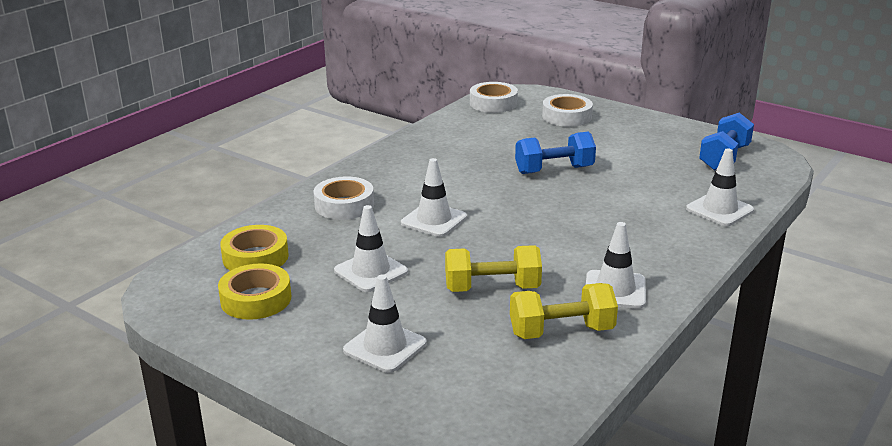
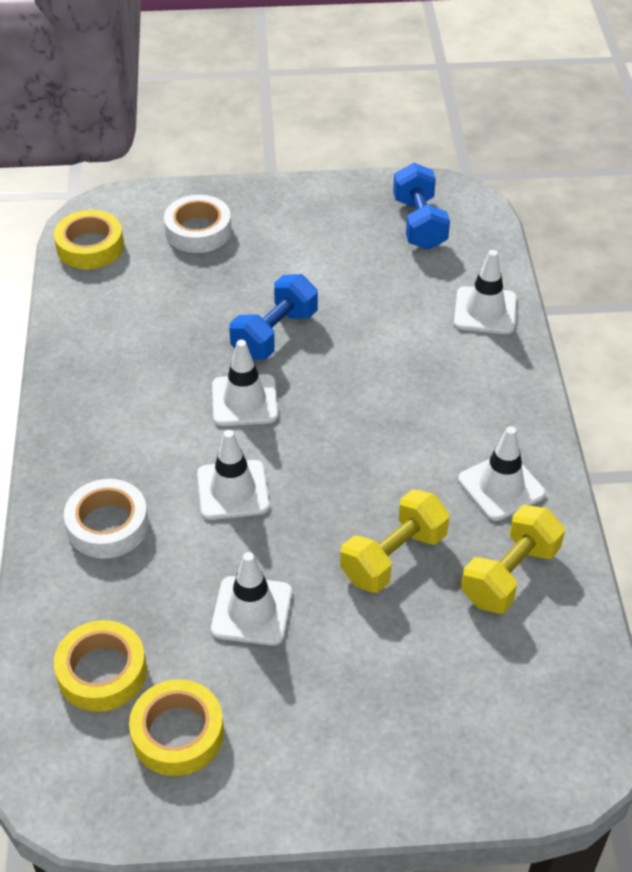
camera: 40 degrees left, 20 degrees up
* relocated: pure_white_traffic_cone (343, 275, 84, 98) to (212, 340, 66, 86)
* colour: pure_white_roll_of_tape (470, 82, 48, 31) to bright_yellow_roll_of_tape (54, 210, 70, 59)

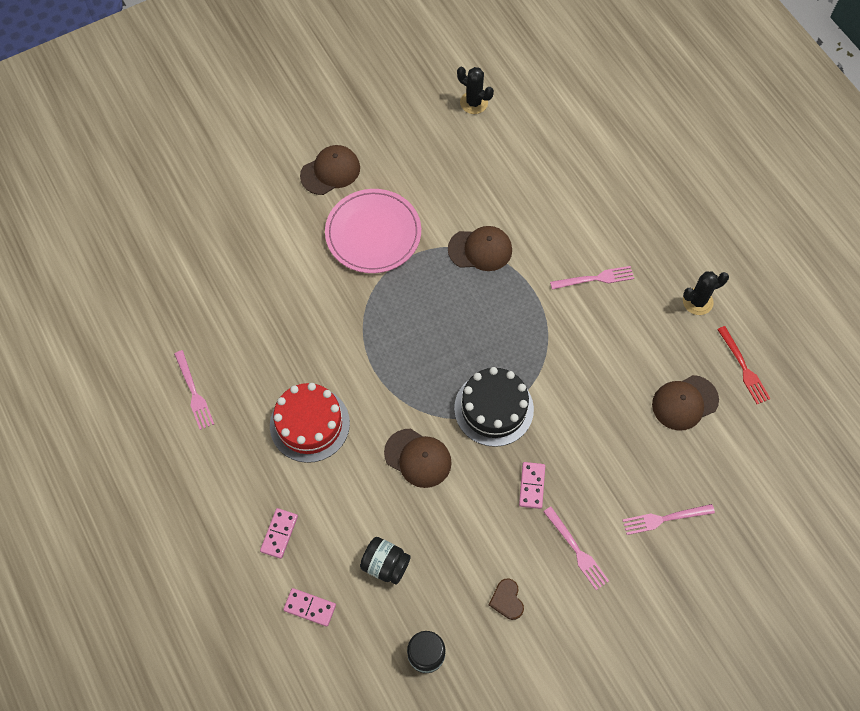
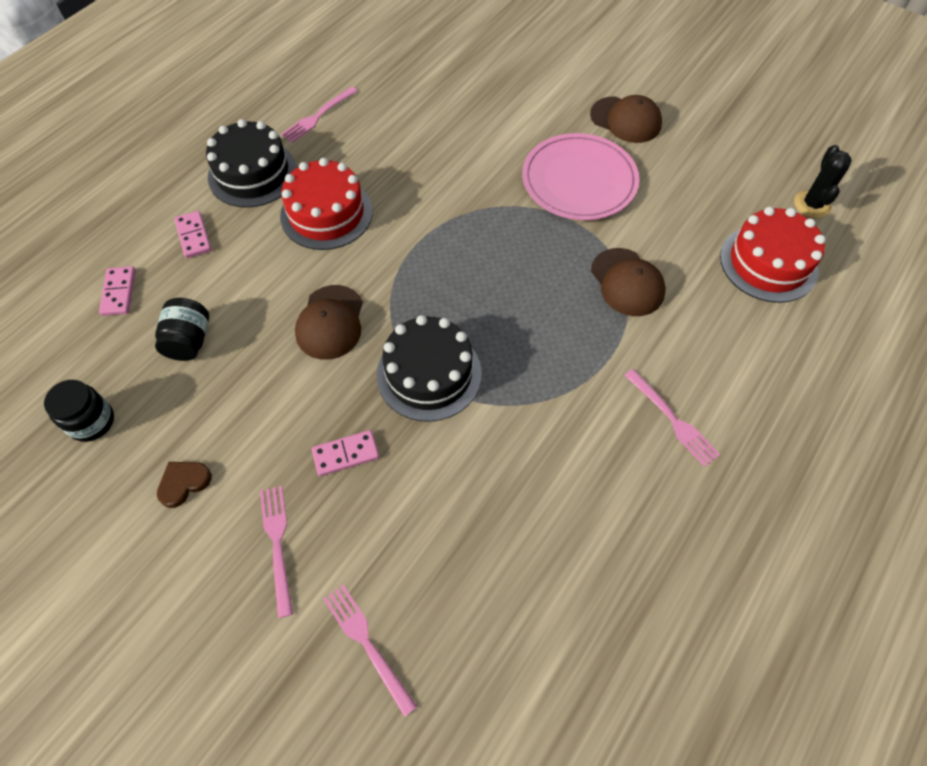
camera: 65 degrees right, 5 degrees down
* missing: brown_cap (652, 375, 67, 56)
* missing: ebony_prickly_plant (683, 271, 46, 44)
* missing: crimson_table_fork (717, 326, 54, 78)
* appeared: ebony_gateau (206, 119, 91, 89)
* appeared: crimson_gateau (720, 207, 106, 96)
* spun: rosy_domino_piece (260, 508, 38, 51) = (174, 211, 38, 47) 75 degrees clockwise
* spun: rosy_table_fork (543, 506, 66, 84) = (260, 486, 33, 132) 135 degrees clockwise

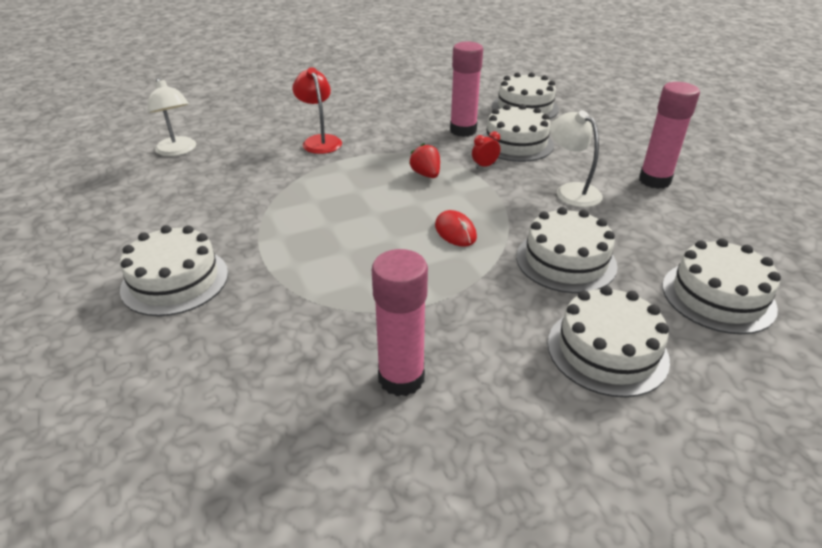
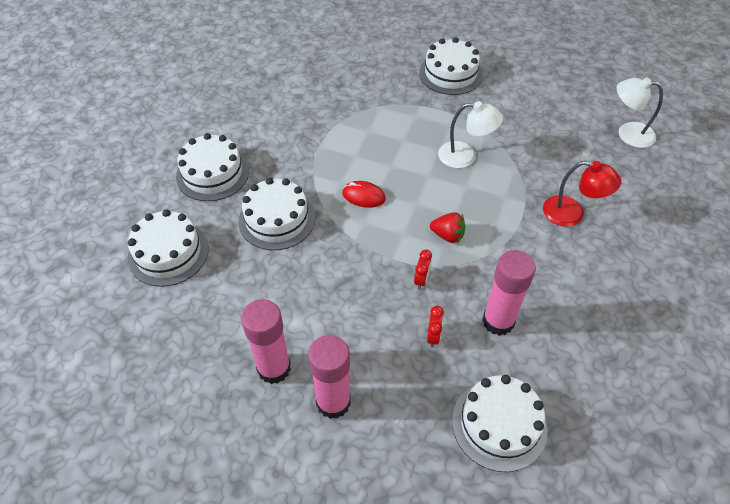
camera: 135 degrees right, 15 degrees up
* relocated: rosy_stick_of_glue (372, 249, 56, 147) to (308, 335, 43, 84)
* relocated: pure_white_reading_lamp (550, 110, 53, 97) to (438, 101, 65, 67)
* exchanged: pure_white_gateau (483, 104, 71, 58) to crimson_bedside_clock (427, 306, 17, 42)

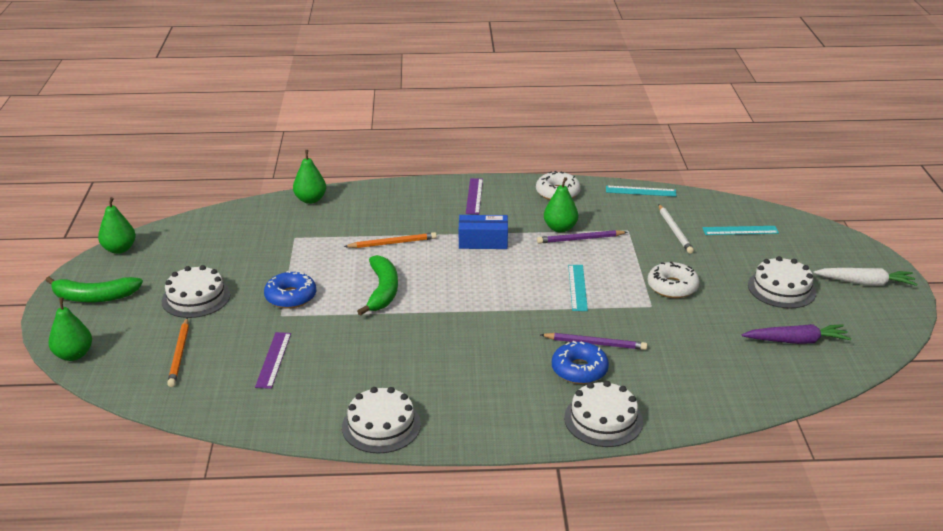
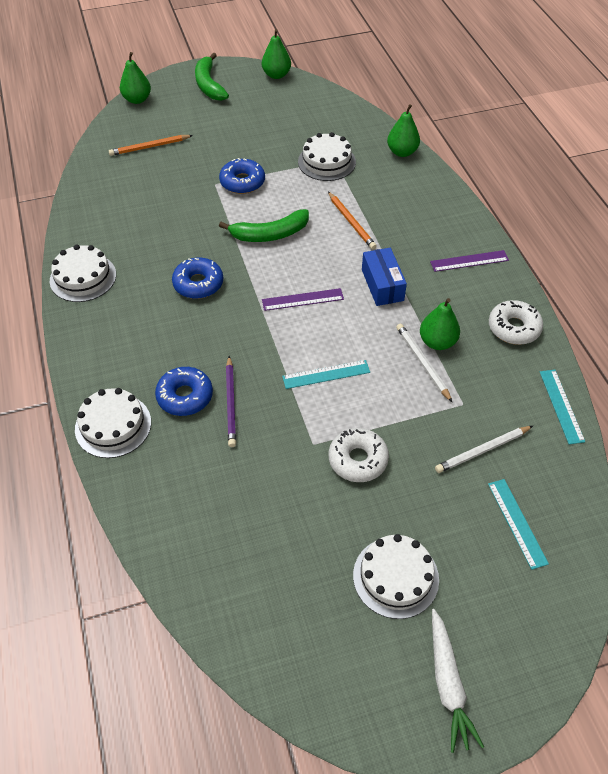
camera: 75 degrees right, 20 degrees up
* missing: royal_purple_carrot (742, 324, 109, 20)
* appeared: blue_doughnut (172, 258, 51, 41)
* relocated: pure_white_gateau (161, 265, 69, 53) to (298, 132, 58, 49)
* relocated: royal_purple_measuring_stick (255, 332, 36, 57) to (262, 288, 82, 23)
* colour: royal_purple_pencil (537, 230, 90, 14) to pure_white_pencil (396, 324, 57, 79)

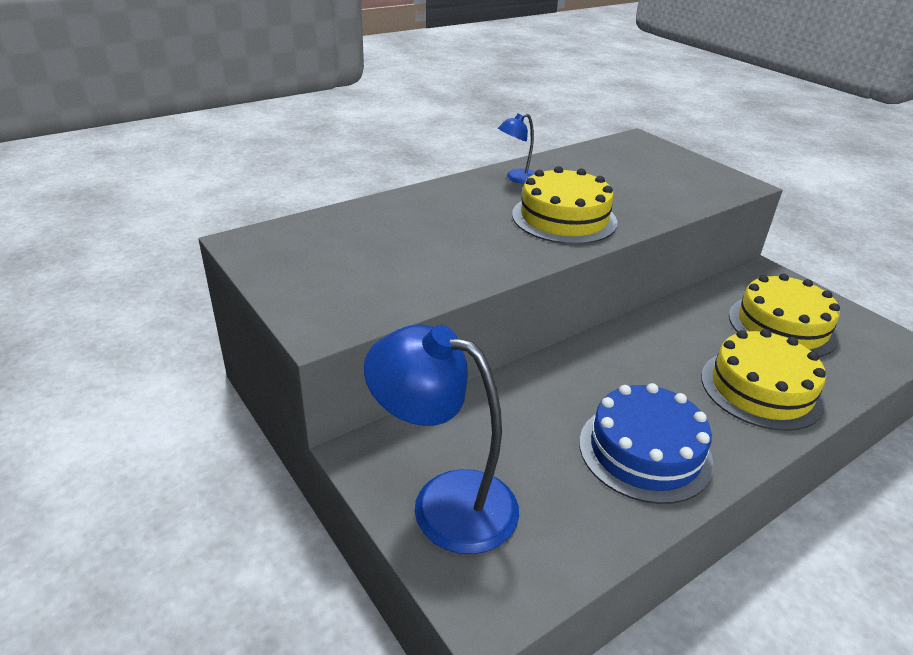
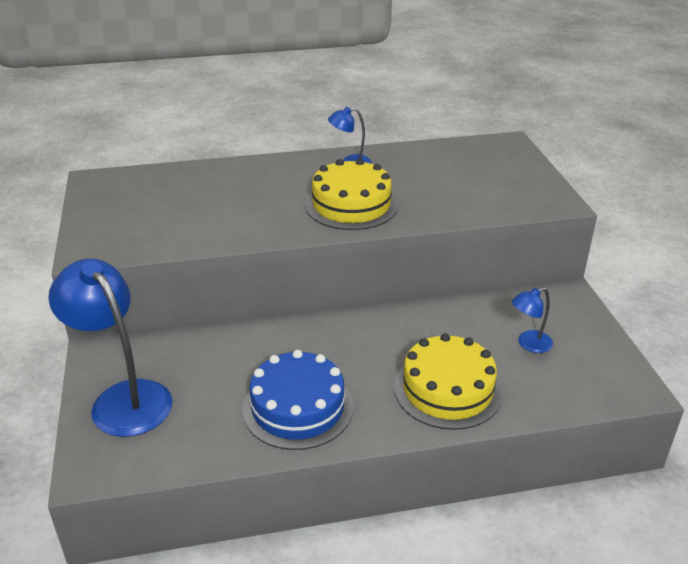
camera: 25 degrees right, 0 degrees up
* exchanged: bright_yellow_gateau (729, 274, 111, 83) to blue_reading_lamp (512, 287, 41, 66)

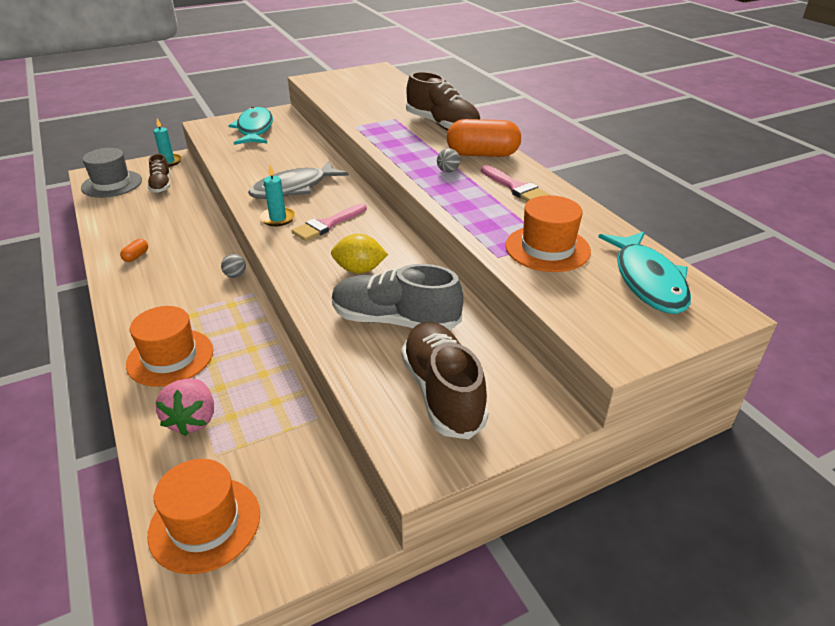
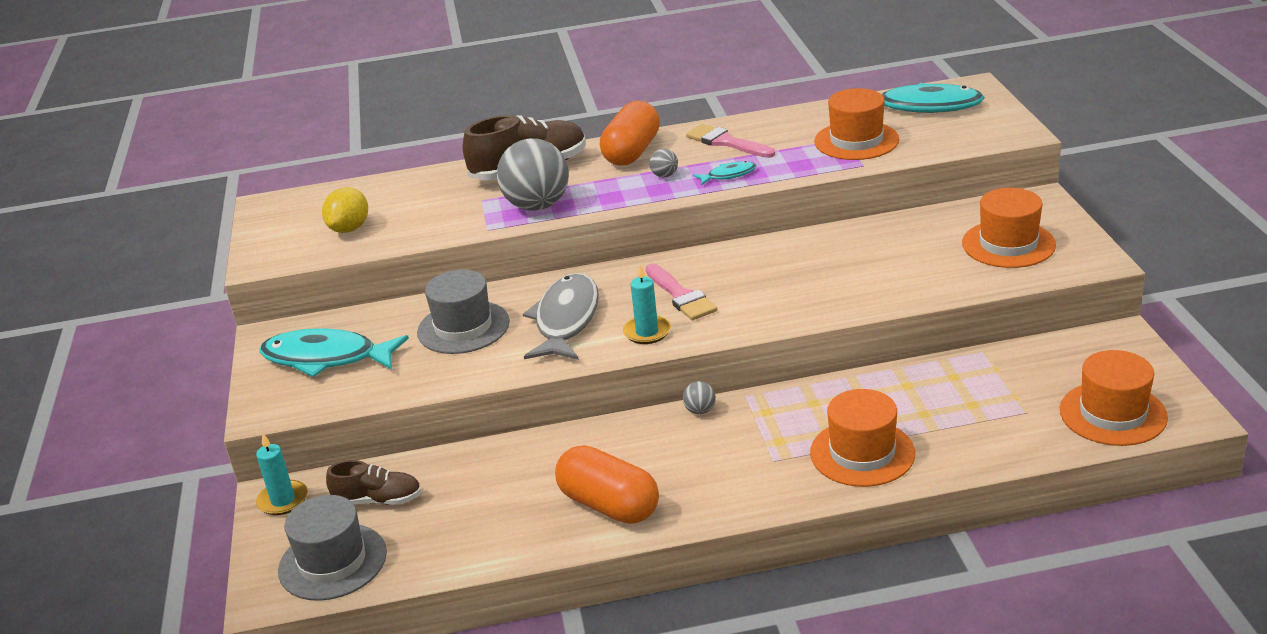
camera: 70 degrees left, 5 degrees down
* missing: rosy_berry (156, 378, 58, 58)
* missing: gray_shoe (332, 264, 131, 67)
* appeared: gray_top_hat (417, 270, 93, 84)
* appeared: gray_sphere (497, 138, 72, 72)
* appeared: turquoise_toy_fish (693, 161, 63, 25)
* relocated: bright_yellow_citrus_fruit (331, 234, 57, 40) to (322, 187, 46, 46)
* exchanged: brown_shoe (401, 322, 88, 117) to orange-coloured_top_hat (962, 188, 94, 80)
* spun: gray_toy_fish (248, 161, 101, 38) = (523, 273, 76, 87) 150 degrees counterclockwise
* spun: rosy_brush (481, 165, 69, 37) = (686, 124, 89, 34) 120 degrees counterclockwise
* size: orange-coloured_pill (120, 239, 28, 23) = (555, 445, 104, 79) x2.39

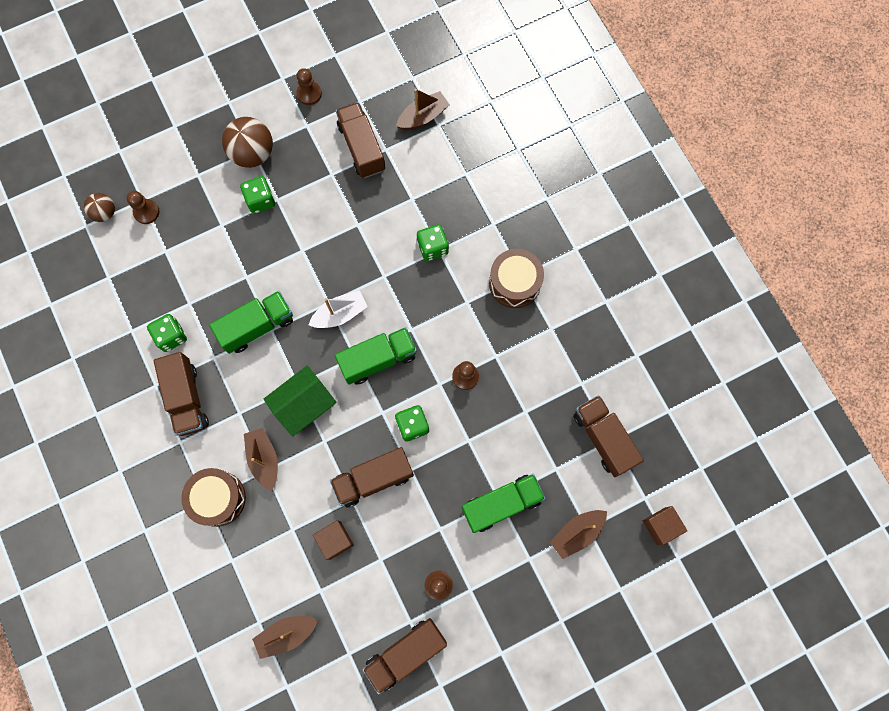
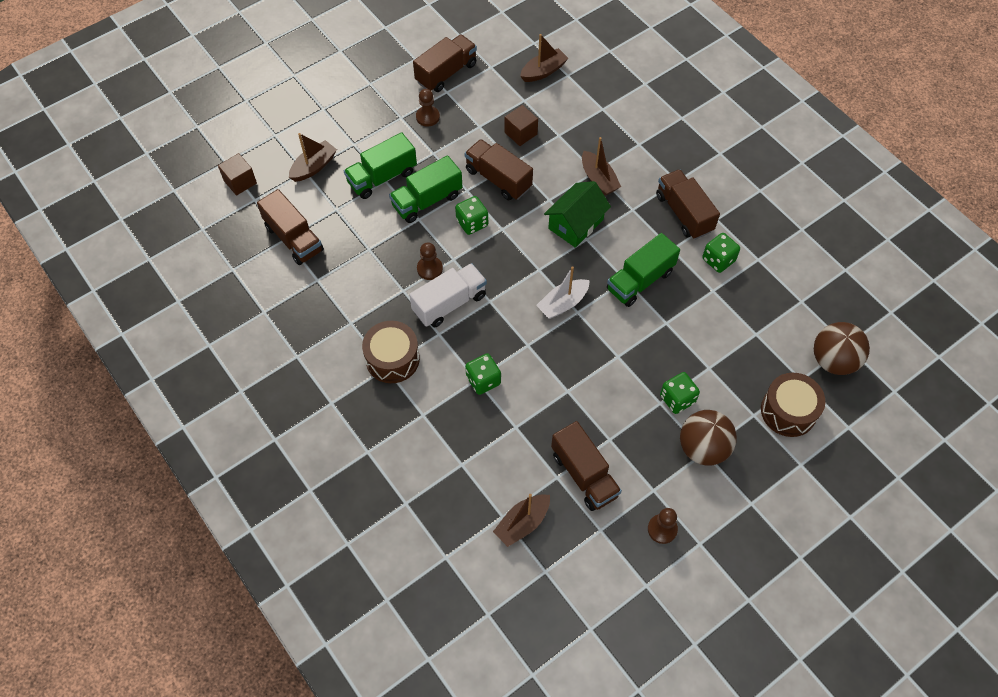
camera: 170 degrees right, 15 degrees down
* missing: brown_chess_pawn (127, 191, 32, 33)
* appeared: pure_white_toy_truck (409, 263, 78, 64)
* relocated: brown_toy_drum (181, 468, 65, 59) to (761, 373, 64, 64)
* relocated: leaf-green_toy_truck (335, 327, 82, 58) to (389, 155, 73, 68)
* spun: brown_toy_truck (330, 447, 84, 61) = (465, 139, 68, 61) 105 degrees counterclockwise
* size: brown_sphere (84, 193, 31, 29) = (814, 322, 56, 53) x1.72

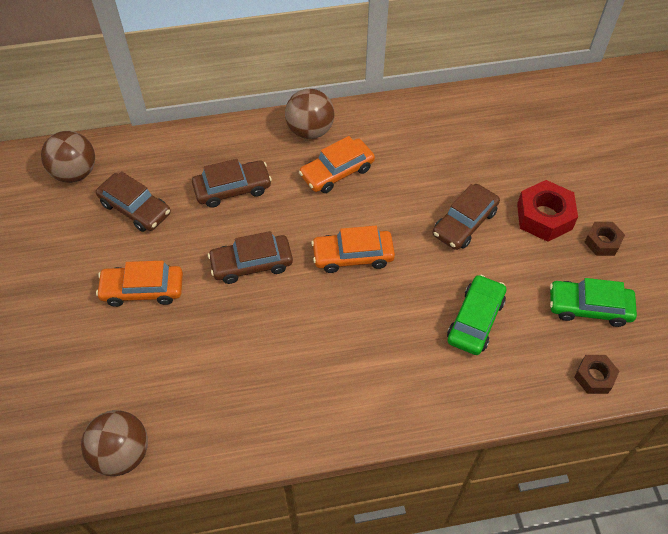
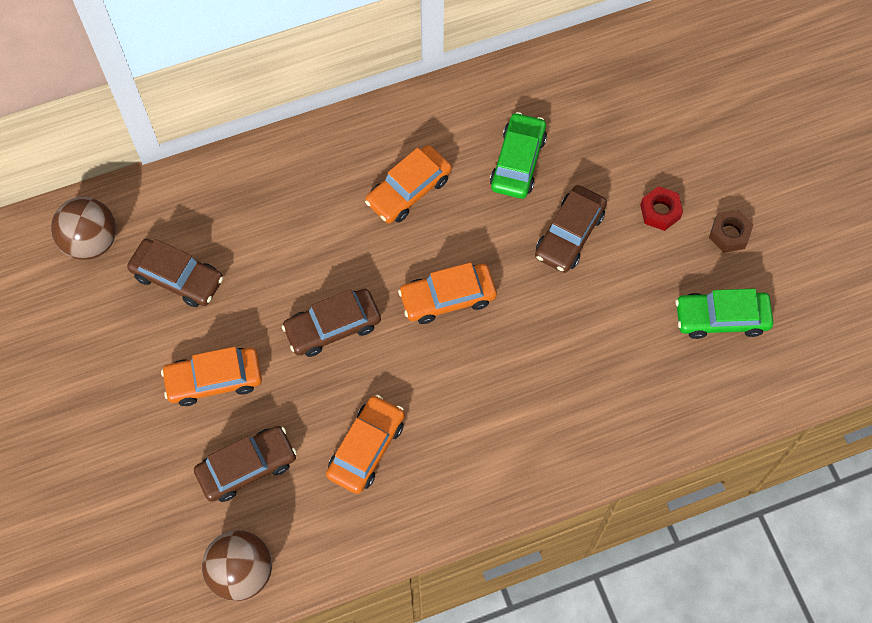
camera: 10 degrees left, 10 degrees up
* missing: brown_sphere (285, 89, 50, 50)
* missing: brown_hexagon_nut (574, 355, 45, 39)
* appeared: orange-coloured_toy_car (326, 395, 79, 99)
* relocated: brown_toy_car (192, 159, 80, 49) to (194, 426, 103, 76)
* relocated: leaf-green_toy_car (447, 275, 59, 80) to (490, 112, 57, 87)
* size: crimson_hexagon_nut (517, 180, 61, 62) = (640, 186, 43, 45) x0.60

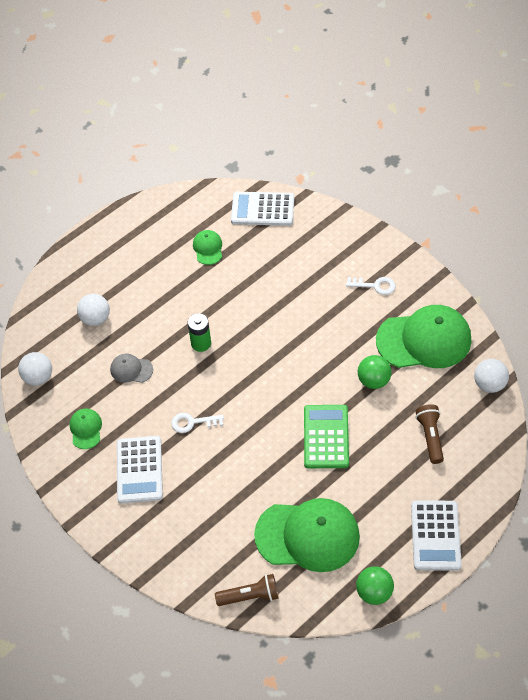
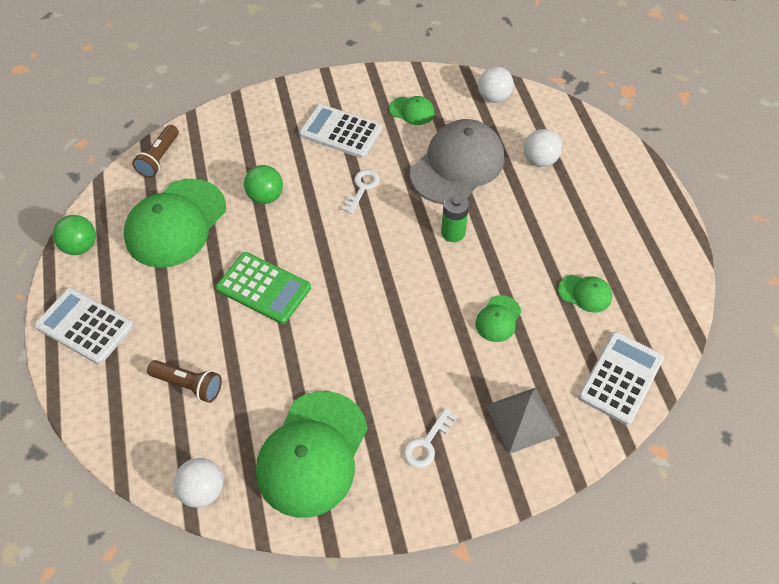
camera: 115 degrees right, 0 degrees up
* appeared: leaf-green_cap (475, 295, 46, 47)
* appeared: gray_pyramid_shape (486, 388, 74, 66)
* relocated: leaf-green_sphere (358, 355, 34, 34) to (244, 165, 39, 39)
* size: gray_cap (110, 354, 43, 29) = (410, 119, 94, 86) x2.21

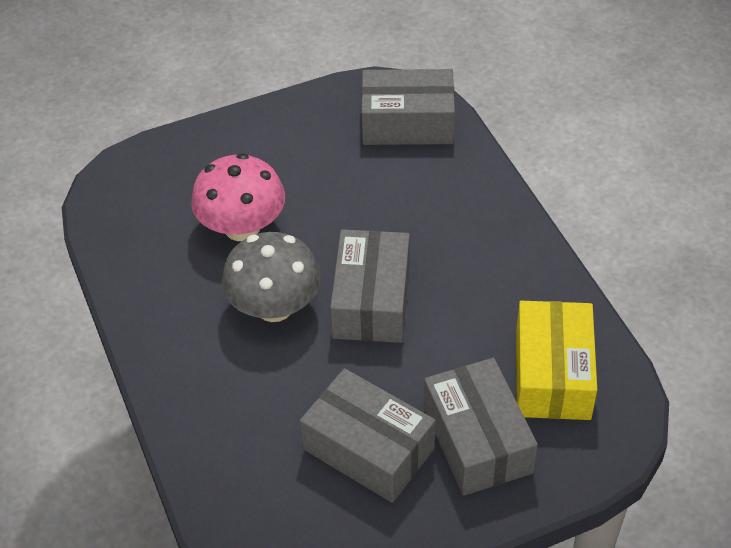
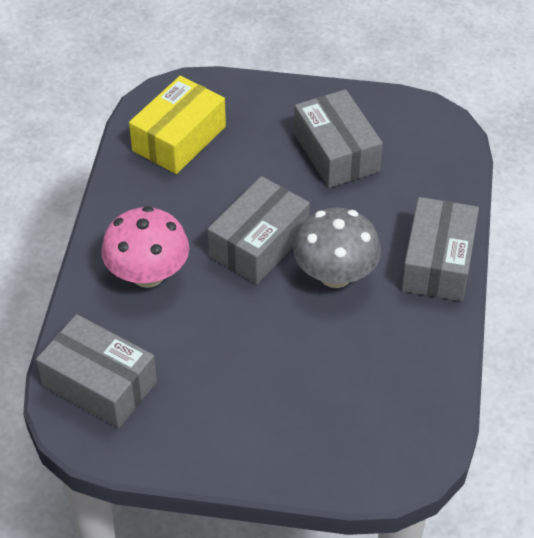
camera: 150 degrees left, 0 degrees up
* relocated: rosy_toadstool (191, 153, 94, 88) to (101, 206, 88, 82)
* relocated: gray_package (424, 358, 114, 138) to (401, 197, 78, 104)

